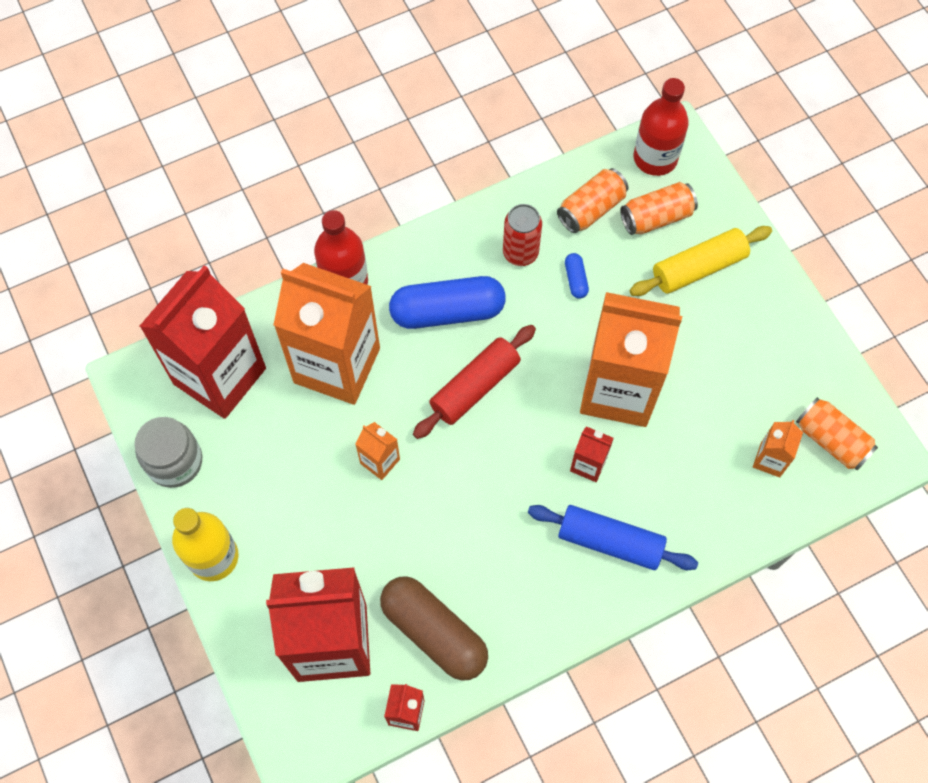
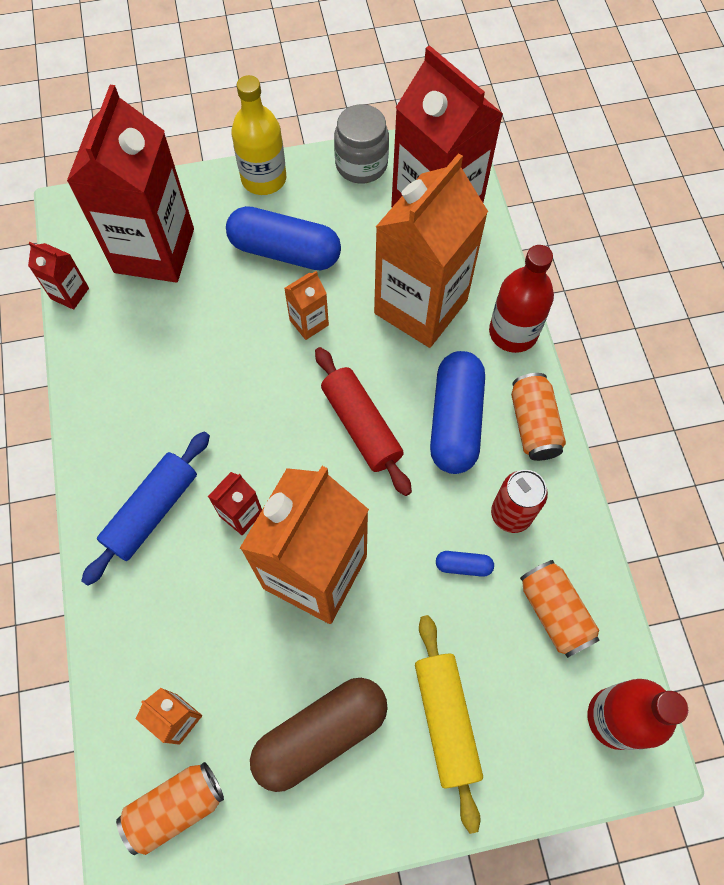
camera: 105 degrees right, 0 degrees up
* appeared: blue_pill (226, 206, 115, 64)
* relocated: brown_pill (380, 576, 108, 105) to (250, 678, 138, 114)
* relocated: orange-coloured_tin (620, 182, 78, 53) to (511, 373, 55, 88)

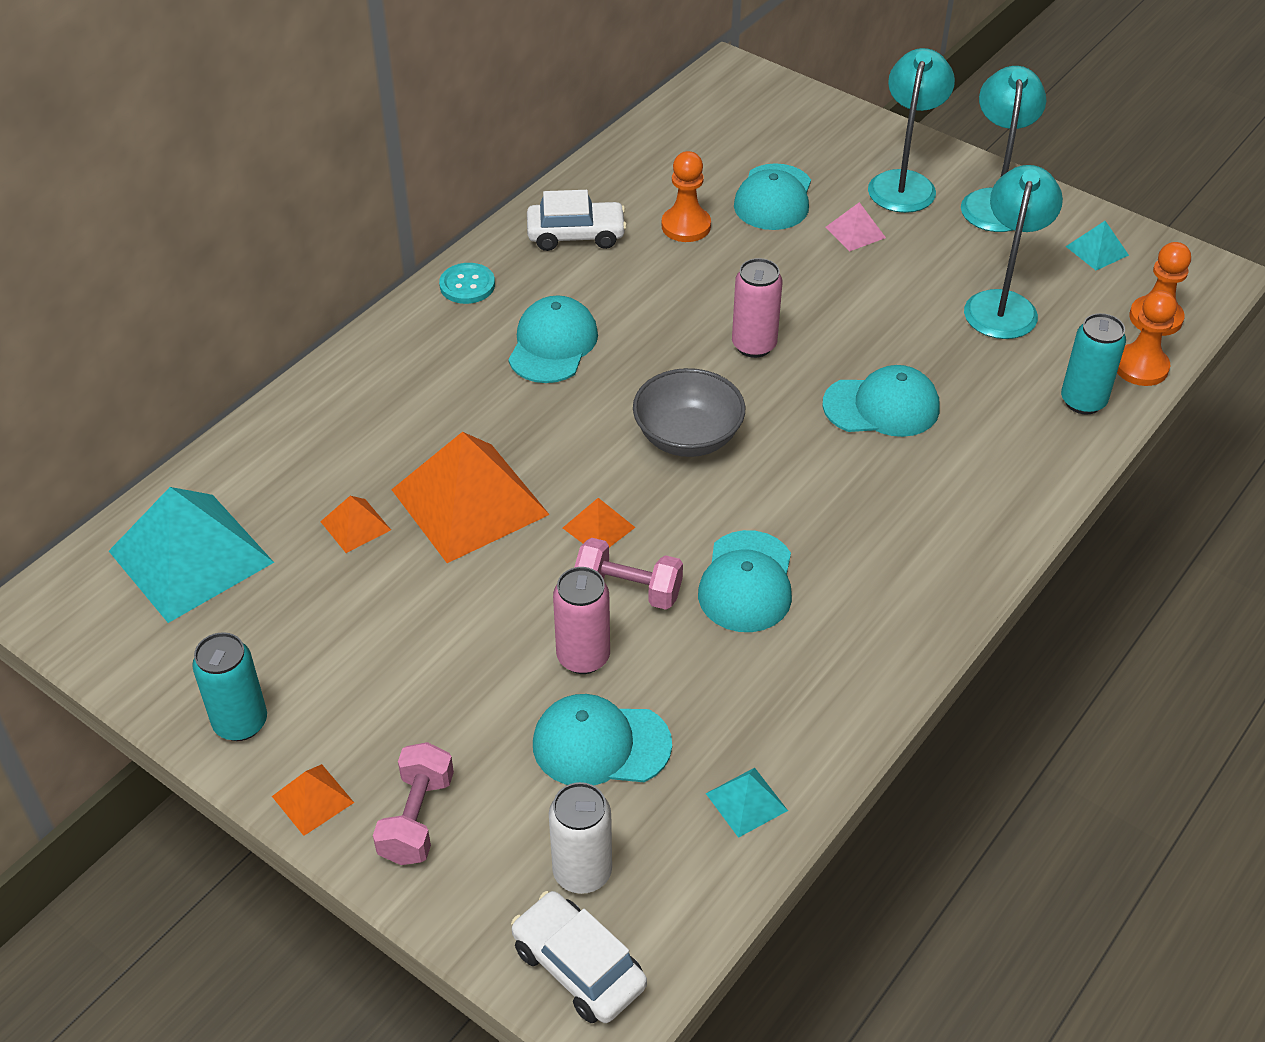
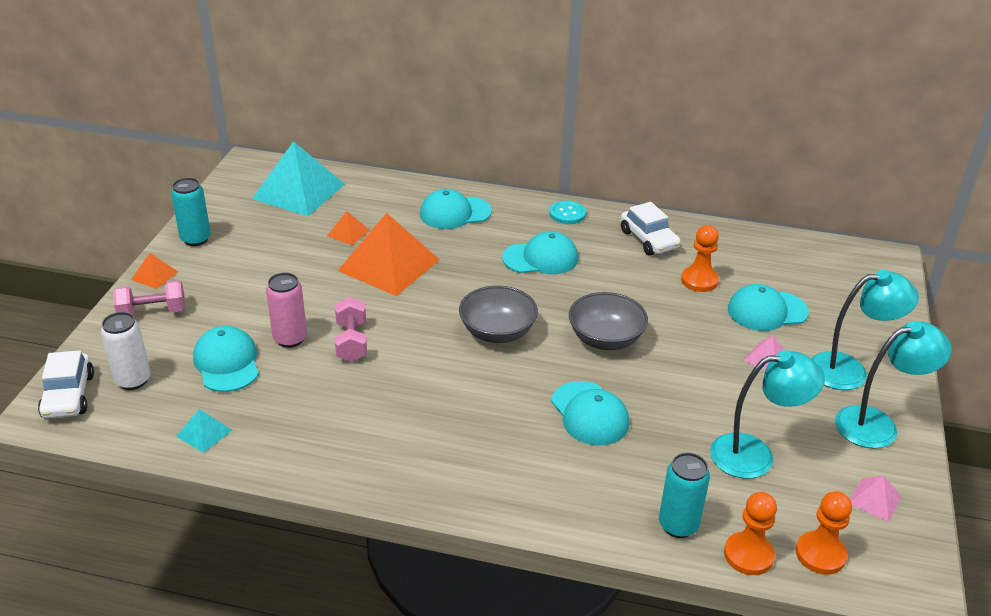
camera: 65 degrees right, 10 degrees down
* missing: orange-coloured_pyramid_shape (563, 498, 73, 49)
* relocated: turquoise_cap (698, 530, 94, 102) to (420, 189, 72, 40)
* exchanged: rosy_tin (732, 258, 51, 100) to gray_deep_dish (569, 292, 79, 58)
* colour: turquoise_pyramid_shape (1065, 221, 64, 49) to rosy_pyramid_shape (850, 475, 51, 47)
* spun: pure_white_toy_car (511, 891, 136, 132) = (38, 350, 56, 69) 150 degrees clockwise

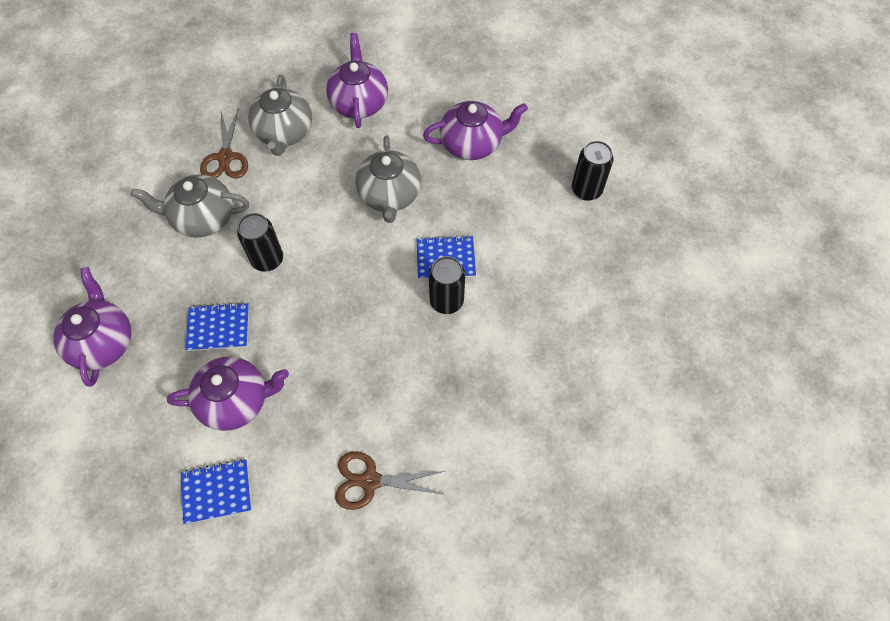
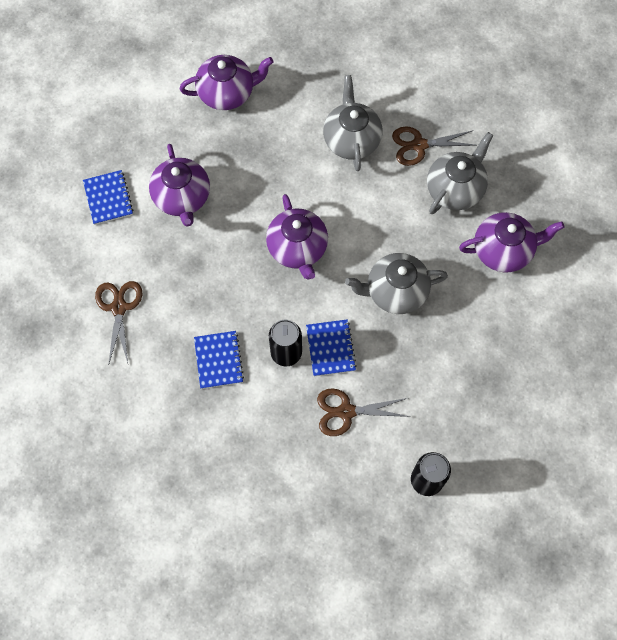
camera: 85 degrees right, 5 degrees up
* missing: ebony_tin (237, 213, 46, 59)
* appeared: brown_pair_of_scissors (317, 388, 94, 48)
* relocated: blue_exercise_book (185, 302, 64, 49) to (194, 331, 50, 58)
* relocated: royal_purple_china_teapot (423, 101, 105, 59) to (266, 194, 62, 86)
* spun: gray_china_teapot (248, 75, 64, 81) = (427, 132, 66, 82) 135 degrees clockwise

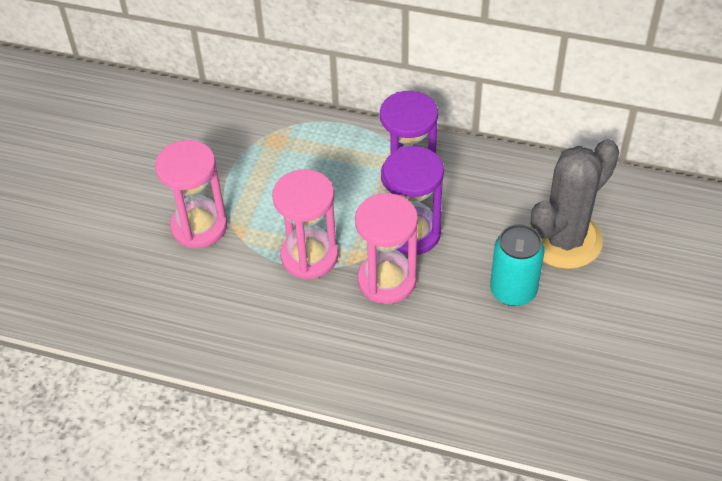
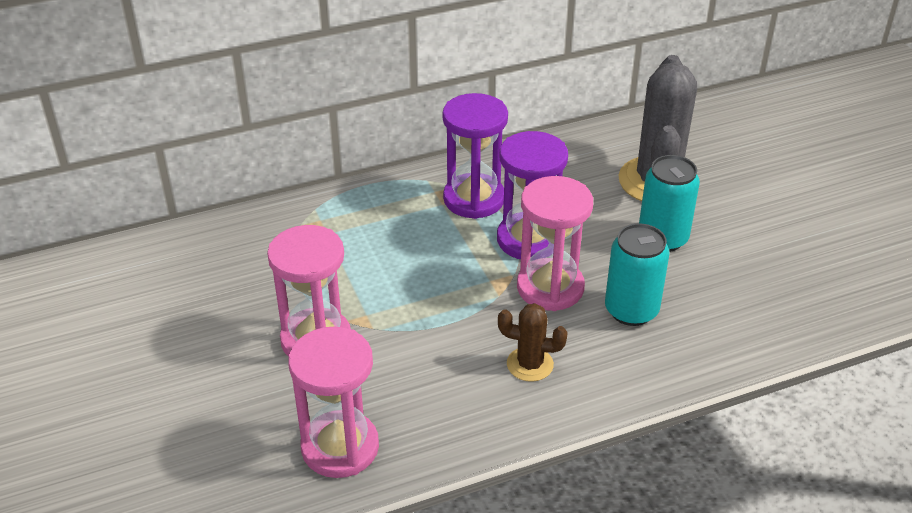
camera: 40 degrees left, 10 degrees down
* appeared: brown_prickly_plant (498, 303, 70, 79)
* appeared: turquoise_tin (605, 223, 65, 103)
* relocated: rosy_sandglass (272, 169, 66, 110) to (288, 326, 91, 152)

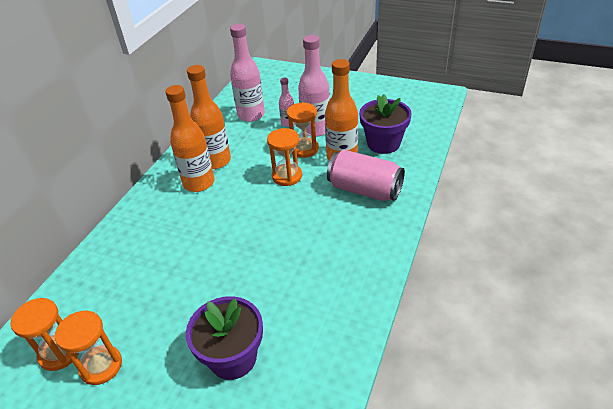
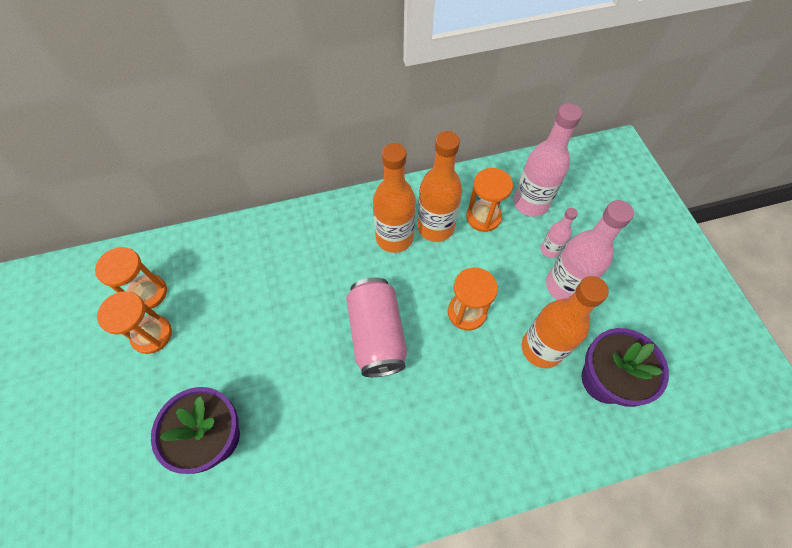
camera: 50 degrees right, 20 degrees up
* relocated: orange-coloured_sandglass (287, 102, 32, 56) to (466, 168, 47, 64)
* relocated: rosy_tin (327, 150, 78, 51) to (346, 277, 61, 100)

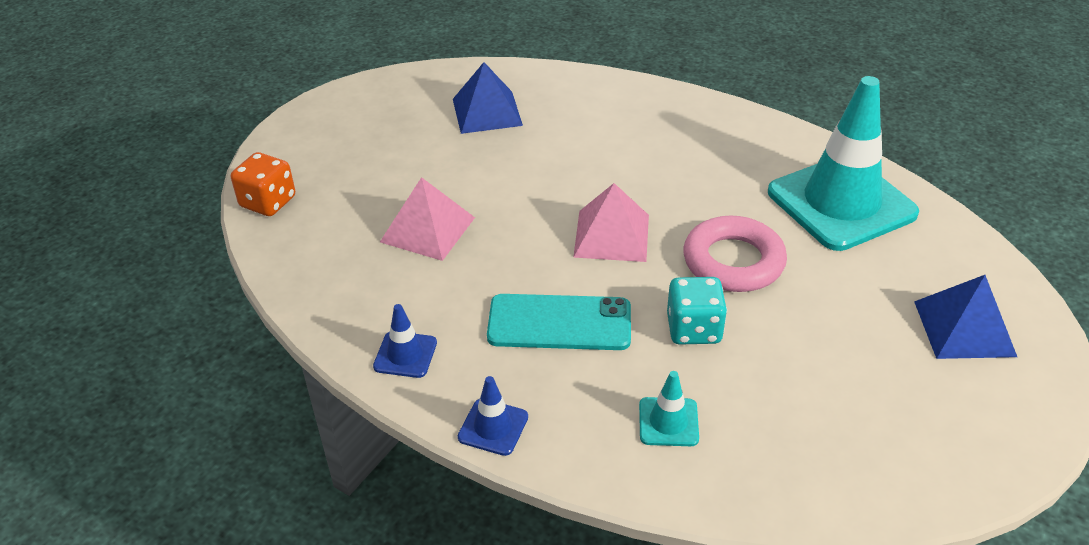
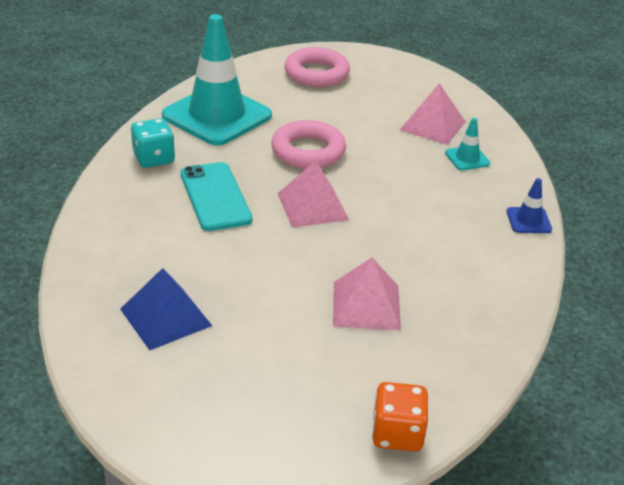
camera: 115 degrees left, 5 degrees down
* missing: blue_traffic_cone (373, 304, 64, 74)
* appeared: rosy_pyramid_shape (400, 83, 66, 62)
* relocated: turquoise_smartphone (487, 294, 144, 56) to (181, 162, 71, 69)
* relocated: turquoise_game_die (667, 277, 60, 68) to (131, 118, 44, 50)
* exchanged: blue_pyramid_shape (914, 275, 103, 84) to rosy_hoop (284, 47, 66, 40)

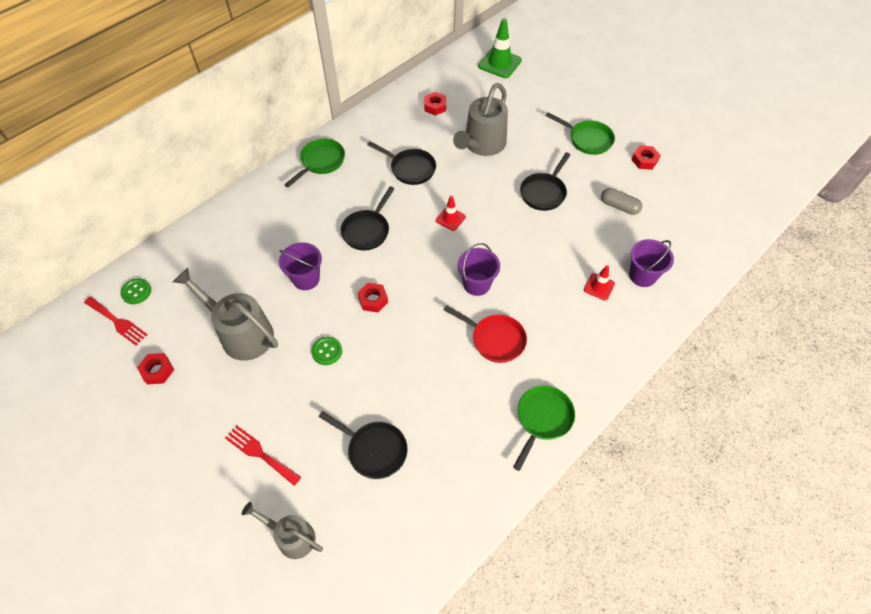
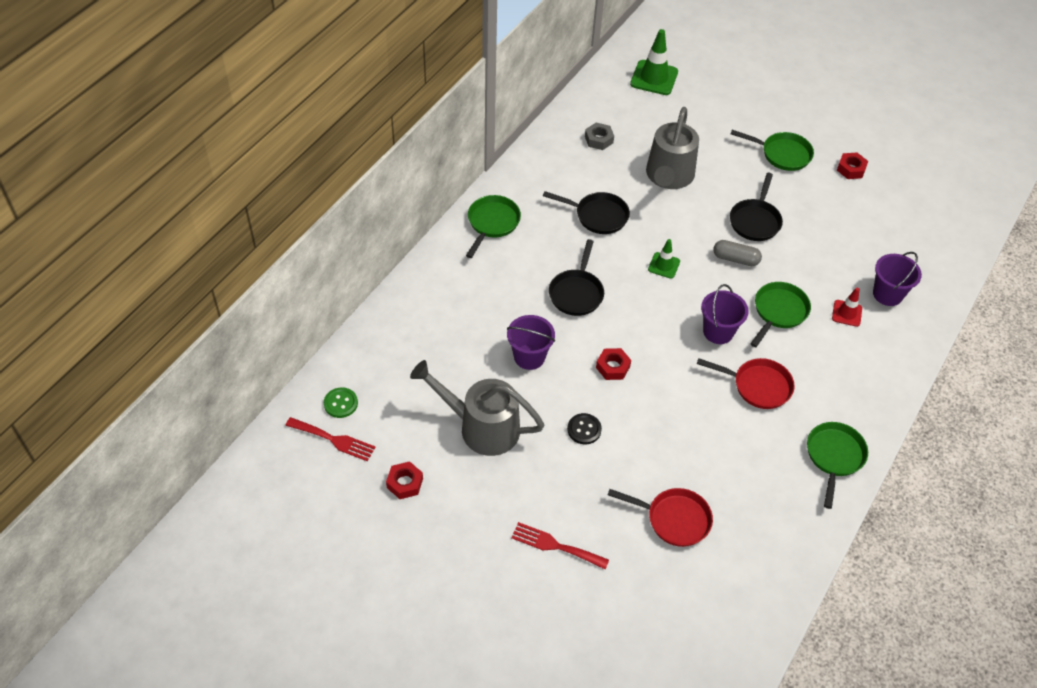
camera: 15 degrees left, 5 degrees down
* missing: gray_watering_can (242, 502, 81, 57)
* appeared: leaf-green_skillet (750, 282, 61, 65)
* relocated: gray_pill (601, 188, 41, 27) to (713, 240, 49, 26)
* colour: leaf-green_shirt_button (311, 337, 31, 28) to ebony_shirt_button (567, 413, 35, 31)
* colour: ebony_skillet (318, 411, 90, 68) to crimson_skillet (608, 488, 105, 59)
* colour: crimson_hexagon_nut (424, 92, 22, 24) to gray_hexagon_nut (585, 123, 29, 27)
* colour: crimson_traffic_cone (436, 196, 30, 35) to leaf-green_traffic_cone (648, 239, 32, 40)

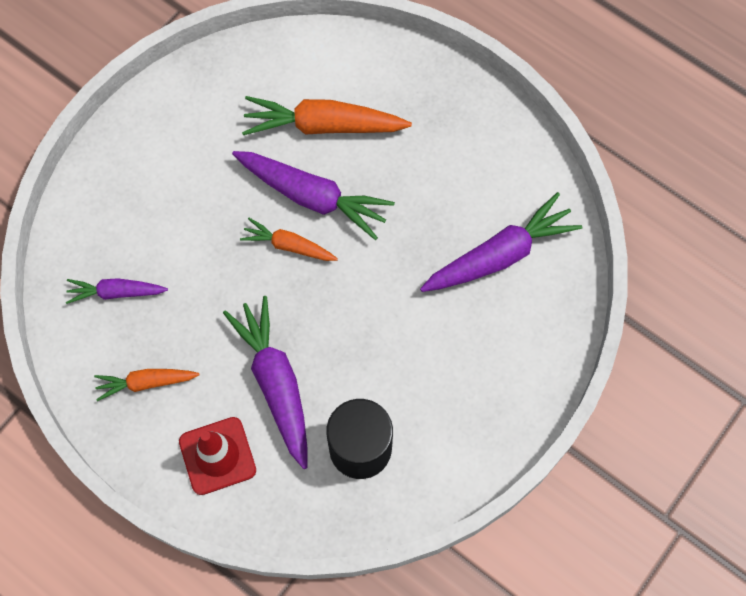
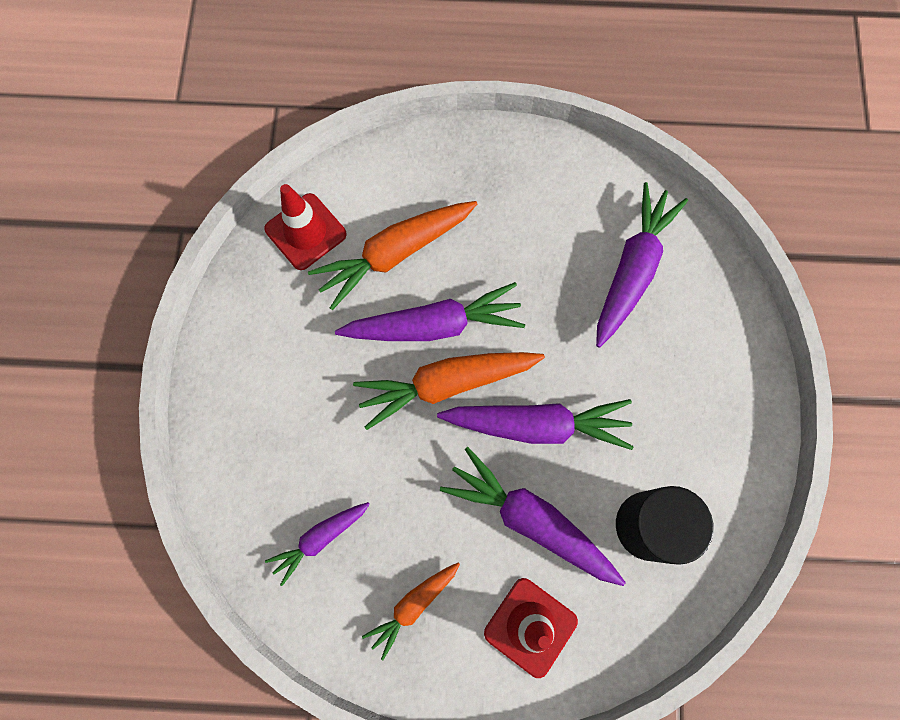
camera: 35 degrees left, 5 degrees up
* appeared: crimson_traffic_cone (264, 184, 83, 86)
* appeared: royal_purple_carrot (437, 399, 196, 51)
* size: orange-coloured_carrot (240, 218, 98, 43) = (353, 352, 192, 78) x1.74

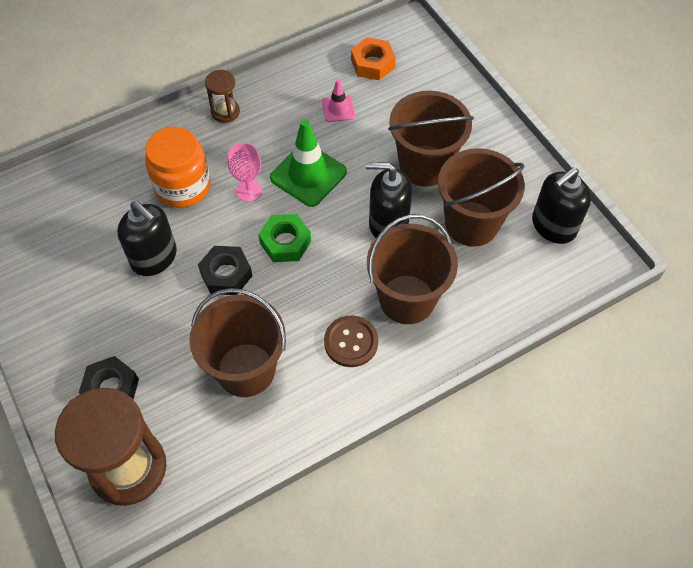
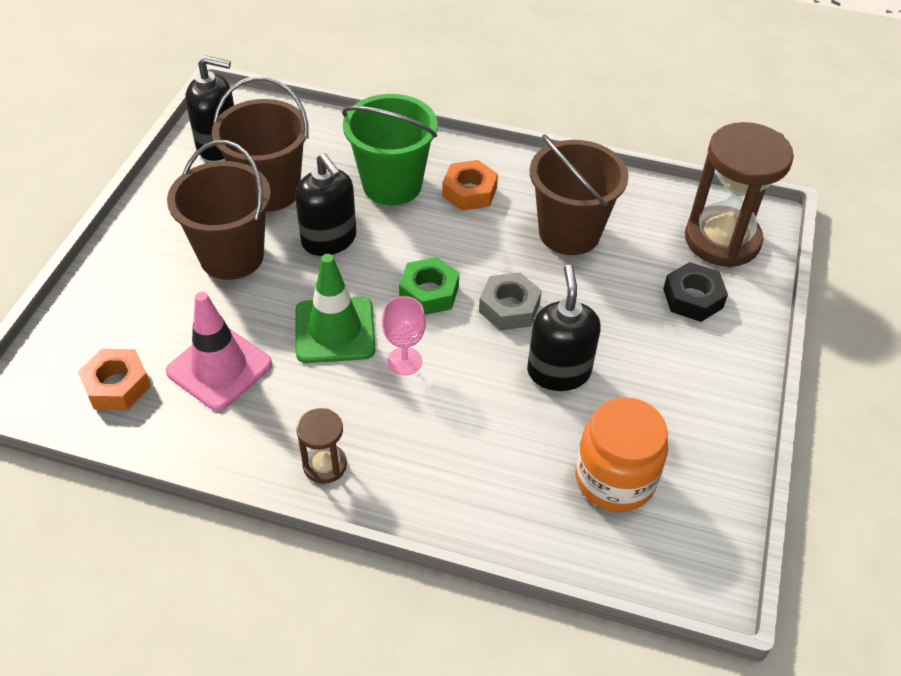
camera: 135 degrees left, 10 degrees down
* relocated: orange-coloured_jar (145, 126, 65, 82) to (575, 397, 93, 115)
* exchanged: brown_shirt_button (324, 315, 54, 52) to orange-coloured_hexagon_nut (442, 160, 56, 51)
* colour: ebony_hexagon_nut (198, 246, 54, 49) to gray_hexagon_nut (479, 272, 63, 58)
* colour: brown_sand_bucket (367, 214, 91, 110) to leaf-green_sand_bucket (342, 94, 96, 111)
* size: rosy_traffic_cone (322, 79, 33, 43) = (166, 292, 106, 119) x1.87

